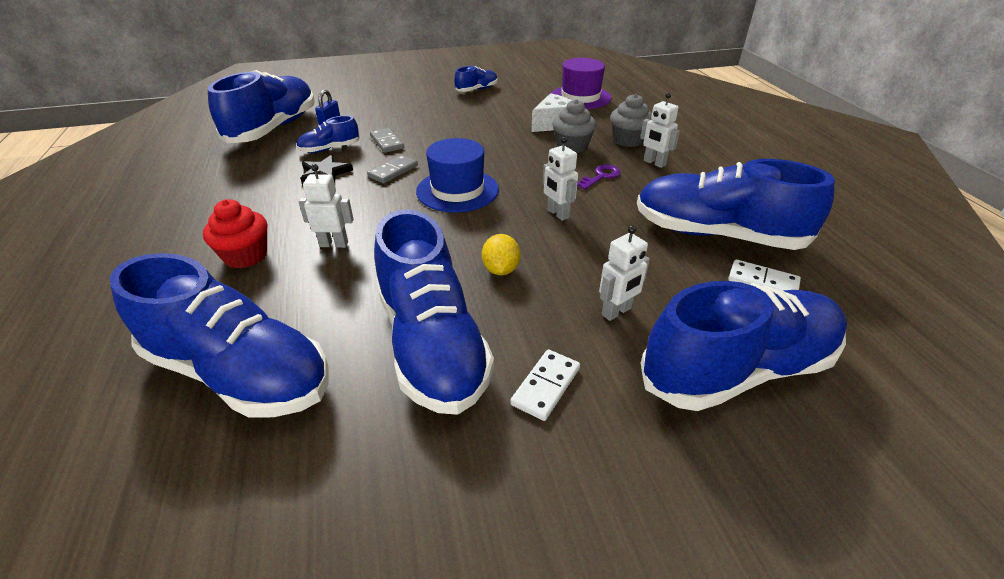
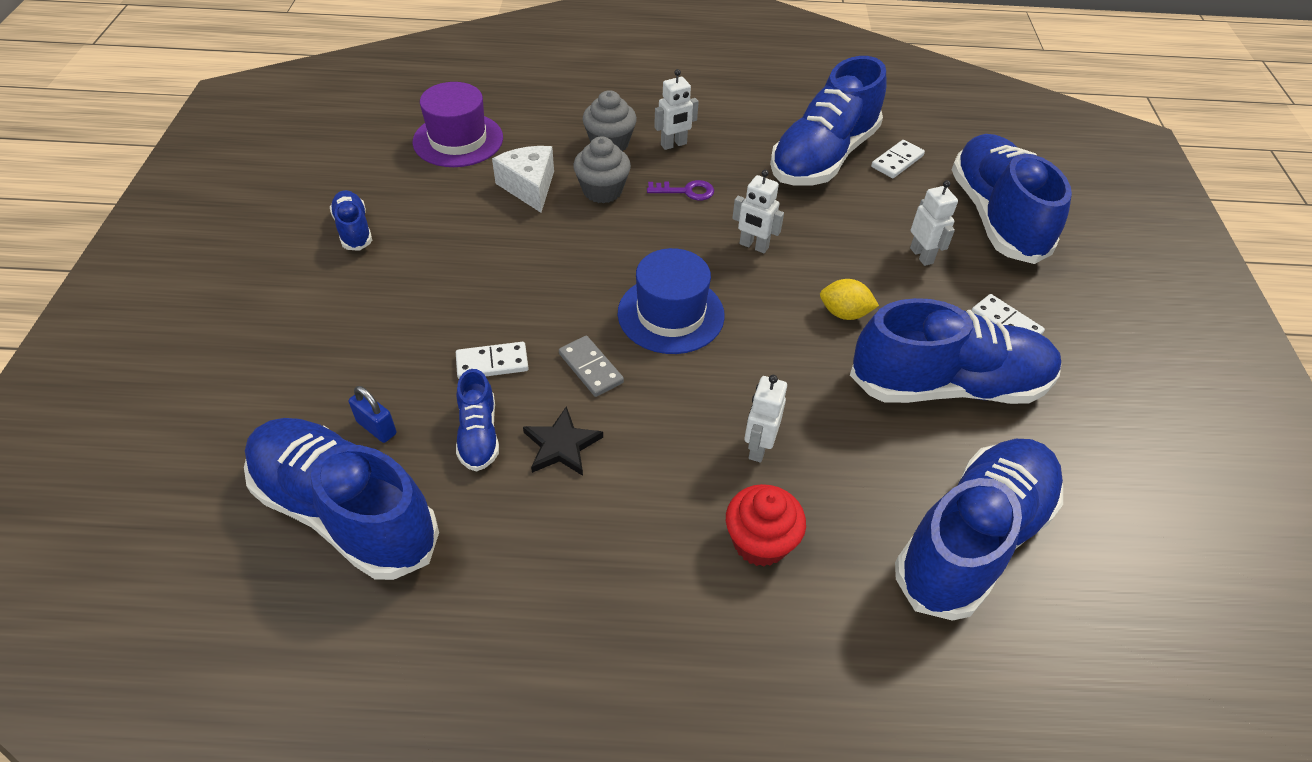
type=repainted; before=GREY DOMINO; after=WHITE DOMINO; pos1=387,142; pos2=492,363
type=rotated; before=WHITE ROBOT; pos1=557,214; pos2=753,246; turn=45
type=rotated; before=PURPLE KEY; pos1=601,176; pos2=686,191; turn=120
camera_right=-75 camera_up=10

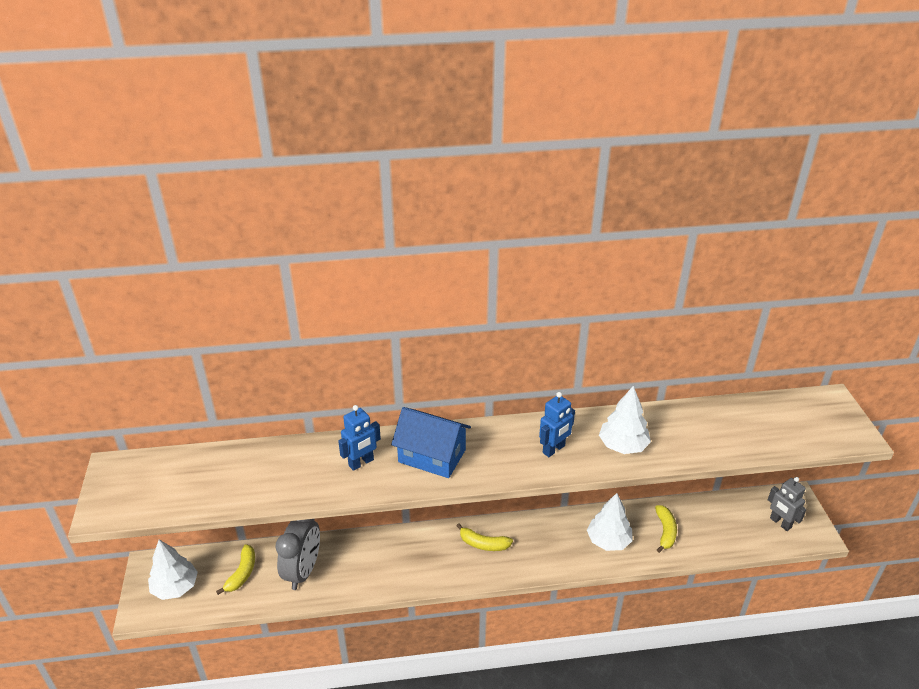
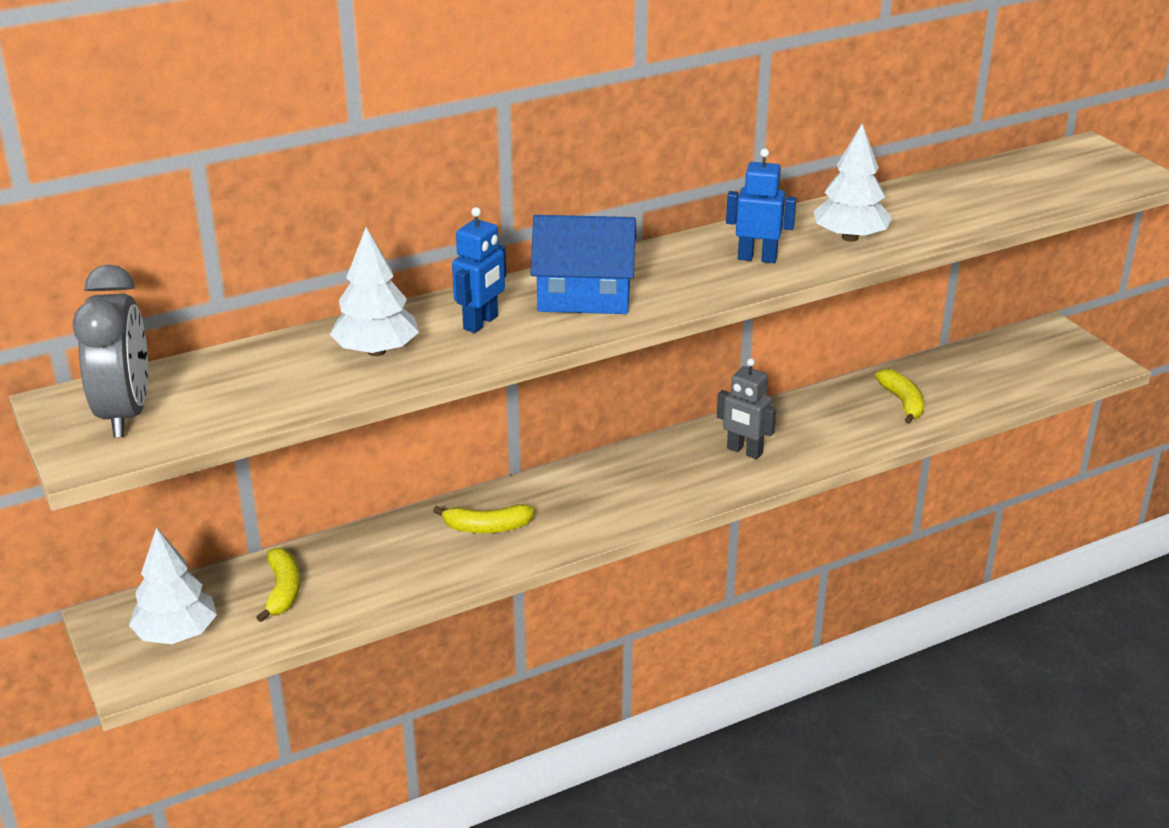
type=shifted; before=GREY CLOCK; pos1=303,571; pos2=125,413
type=shifted; before=YELLOW BANANA; pos1=483,544; pos2=487,527
type=shifted; before=WHITE TREE; pos1=608,541; pos2=376,351
type=shifted; before=GREY ROBOT; pos1=780,523; pos2=744,451
type=rotated; before=BLUE ROBOT; pos1=554,449; pos2=757,258; turn=-105
camera_right=-20 camera_up=-5

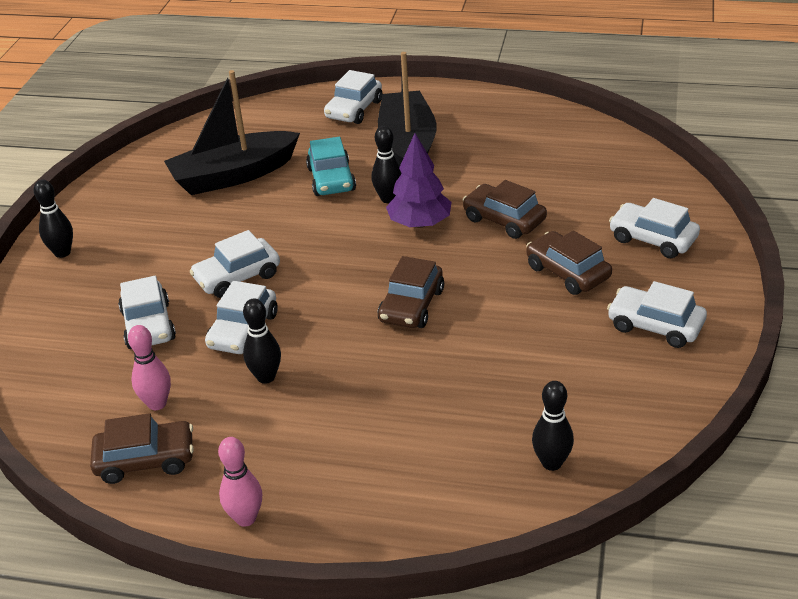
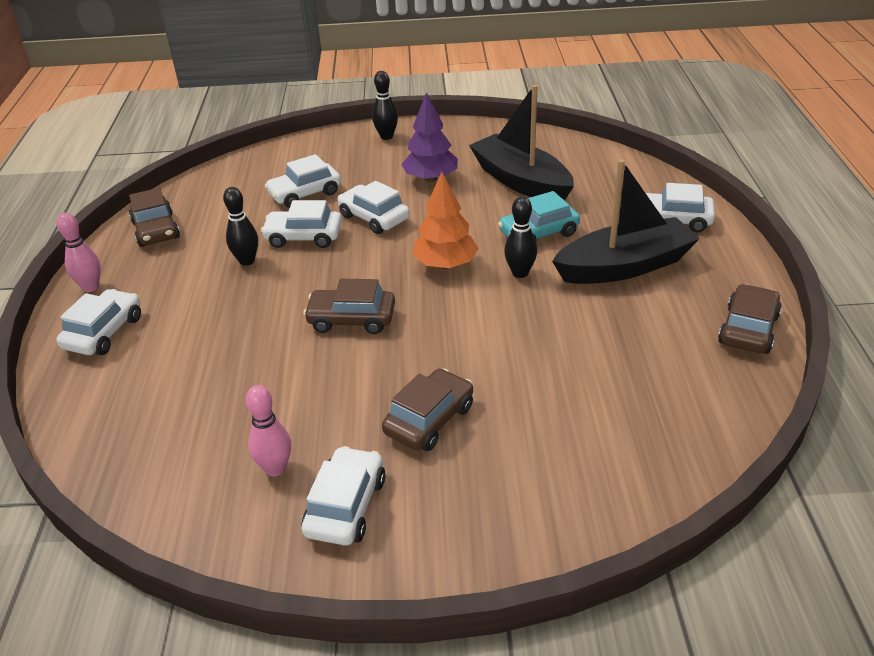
type=gone; before=BLACK BOWLING PIN; pos1=551,463
type=new; after=ORANGE TREE; pos2=445,264
type=shifted; before=PINK BOWLING PIN; pos1=157,403; pos2=275,468
type=shifted; before=PURPLE TREE; pos1=420,223; pos2=430,179
type=shifted; before=BROWN CAR; pos1=504,220; pos2=748,329
type=shifted; before=WHITE CAR; pos1=652,239; pos2=104,332
camera_right=75 camera_up=0

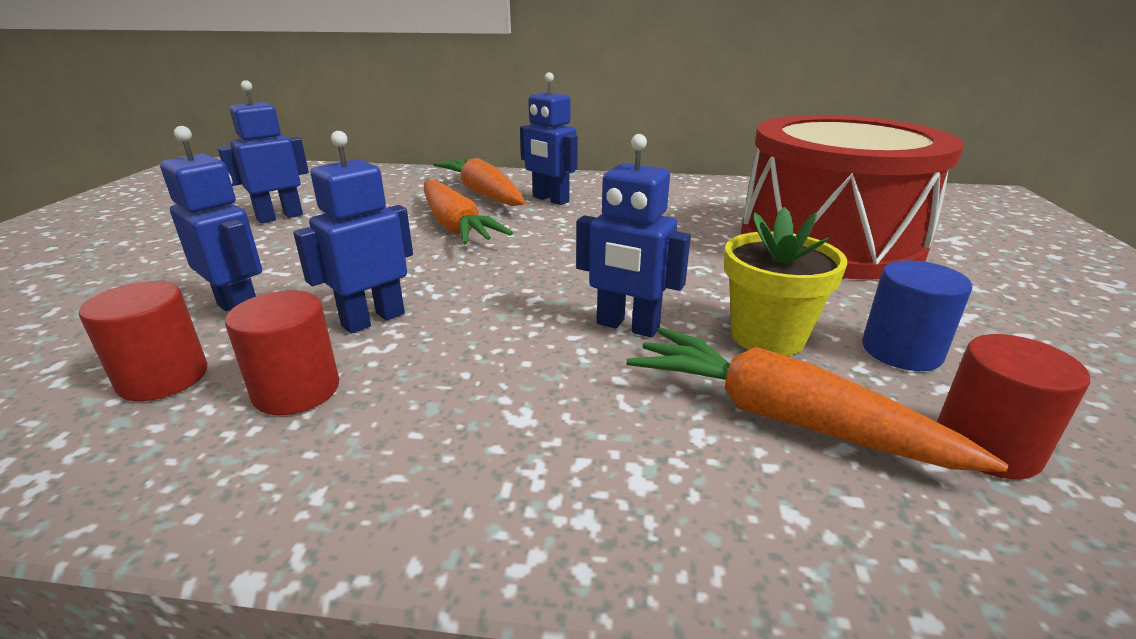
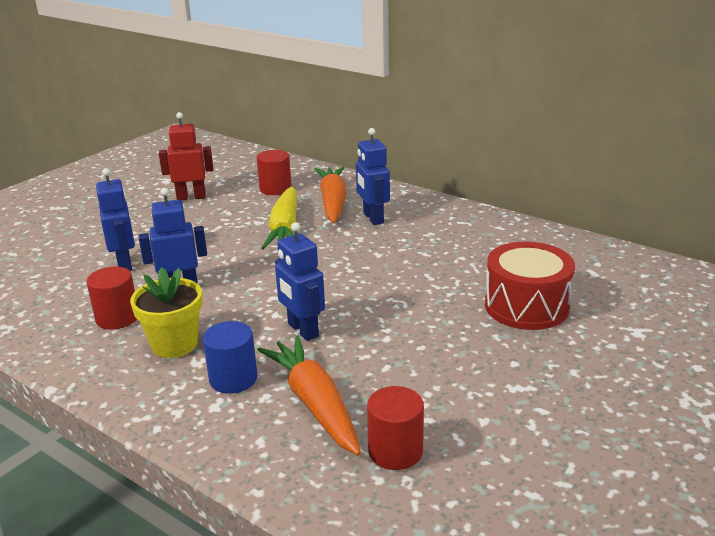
type=shifted; before=RED CYLINDER; pos1=163,378; pos2=275,189
type=shifted; before=YELLOW FLOWER POT; pos1=767,337; pos2=174,344
type=shifted; before=BLUE CYLINDER; pos1=901,351; pos2=233,379
type=repainted; before=BLUE ROBOT; after=RED ROBOT; pos1=280,217; pos2=191,197
type=repainted; before=ORANGE CARROT; after=YELLOW CARROT; pos1=455,226; pos2=285,229
type=scaled; before=RED DRUM; pos1=829,241; pos2=526,306; scale=0.59
camera_right=30 camera_up=0

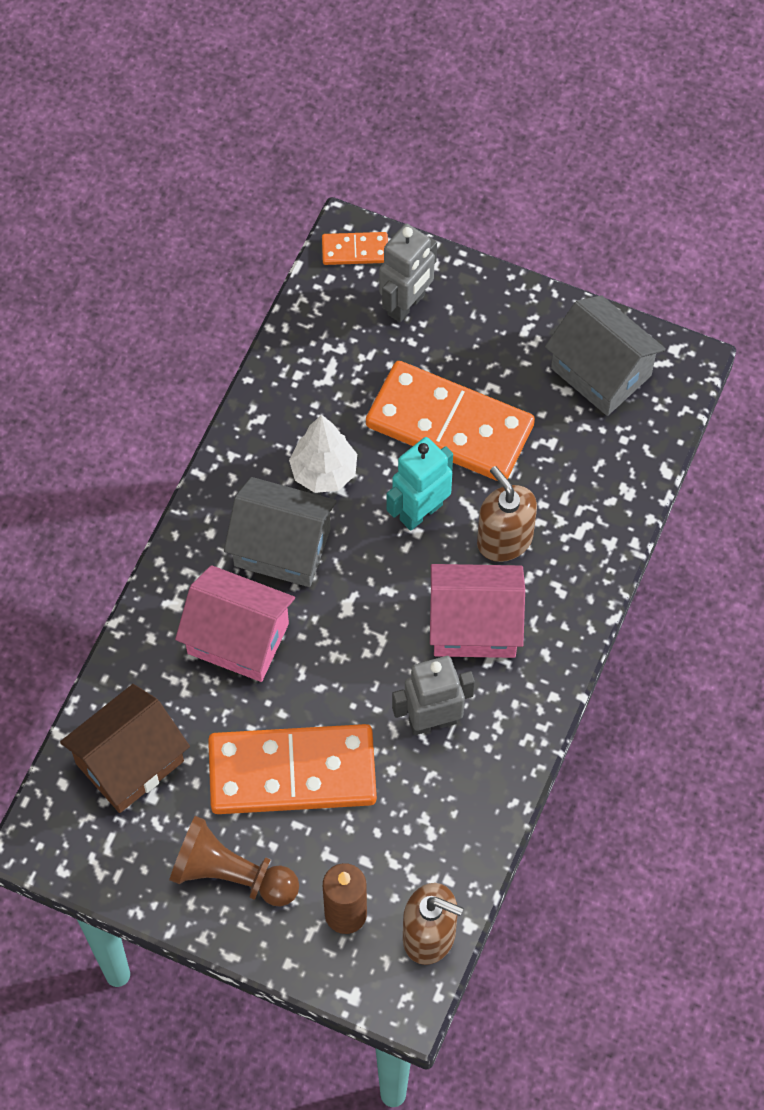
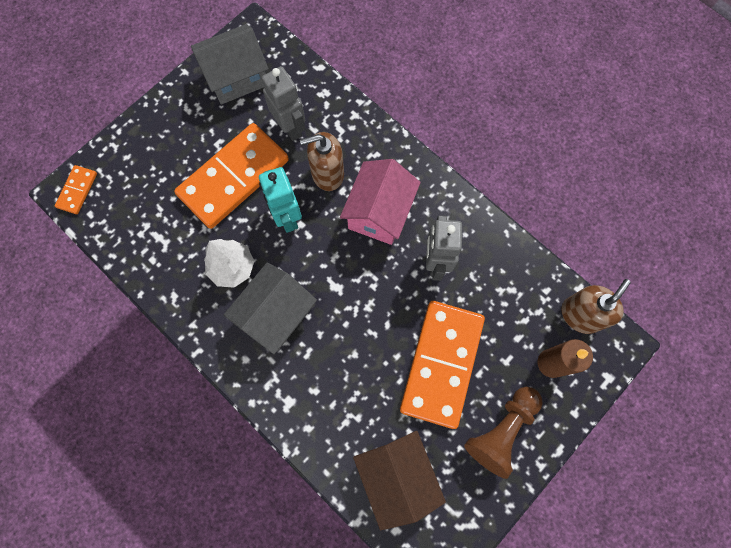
type=gone; before=PINK HOUSE; pos1=238,638
type=shifted; before=GREY ROBOT; pos1=406,305; pos2=290,127
camera_right=-70 camera_up=10

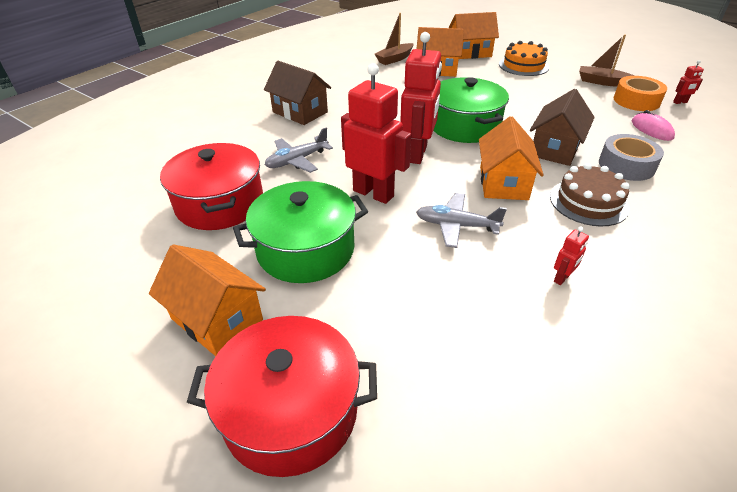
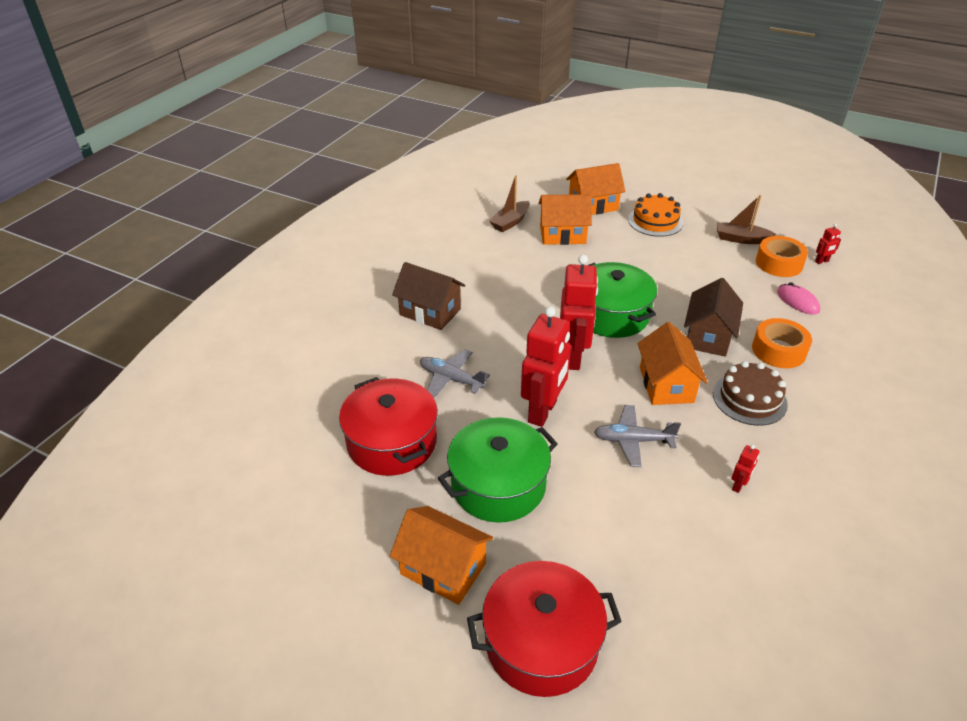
type=repainted; before=GREY TAPE; after=ORANGE TAPE; pos1=626,165; pos2=778,350
type=rotated; before=GREY PLANE; pos1=297,160; pos2=451,379; turn=75
type=rotated; before=RED ROBOT; pos1=373,193; pos2=543,412; turn=90
camera_right=-10 camera_up=0

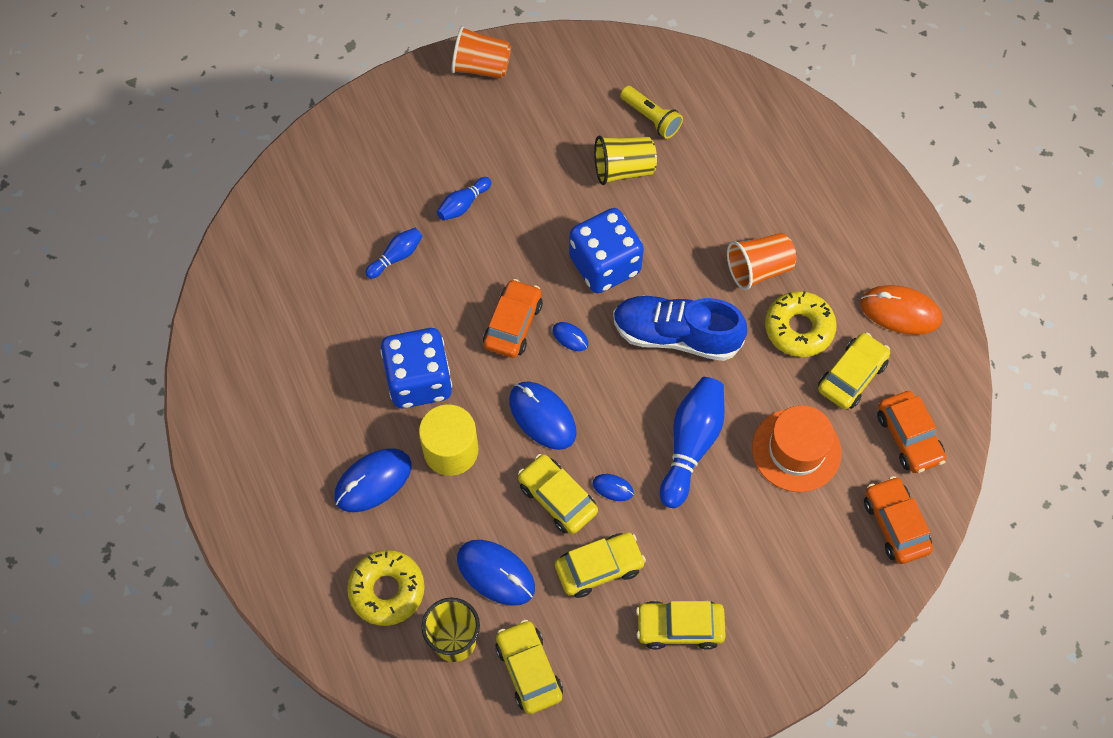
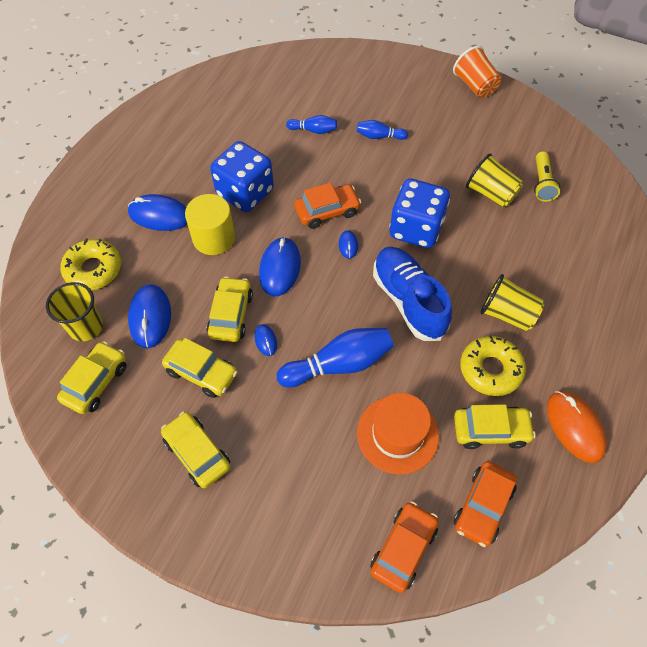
type=repainted; before=ORANGE CUP; after=YELLOW CUP; pos1=758,269; pos2=507,314
camera_right=50 camera_up=-5

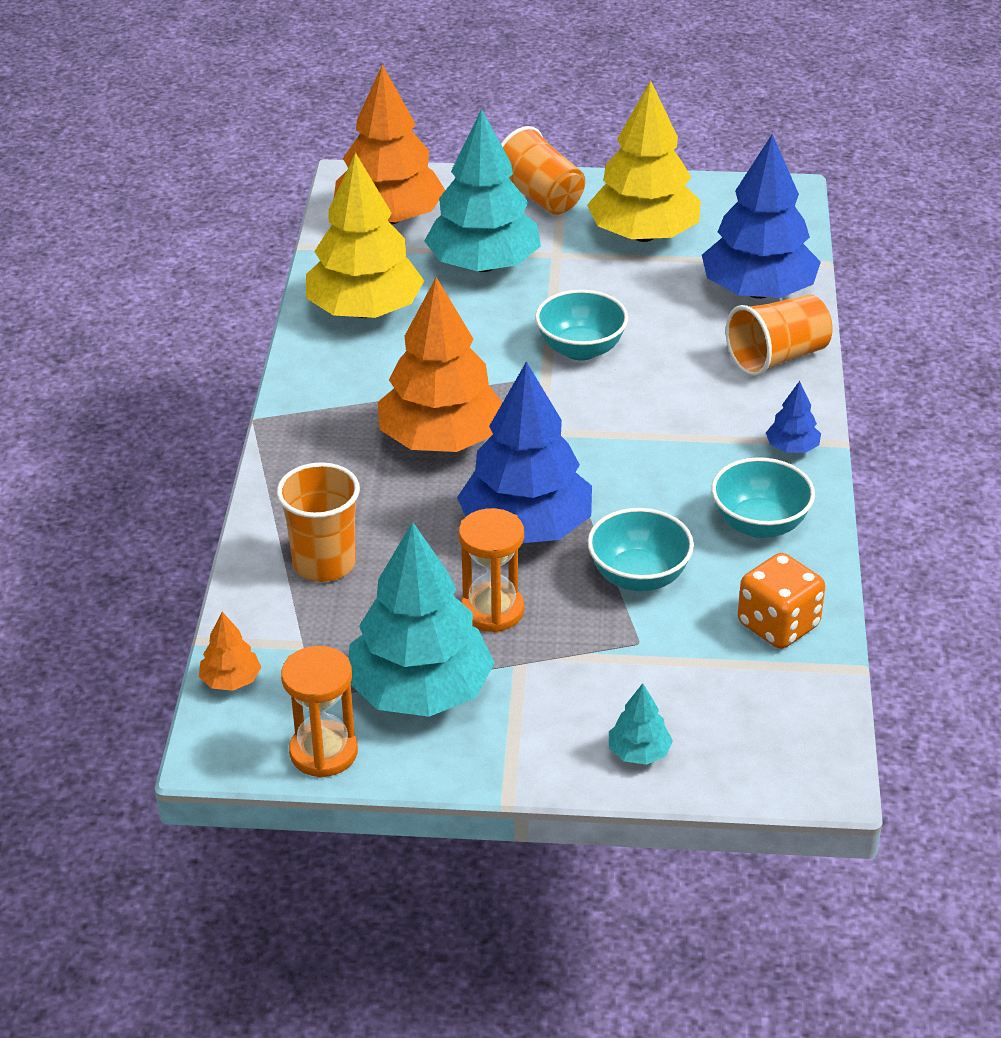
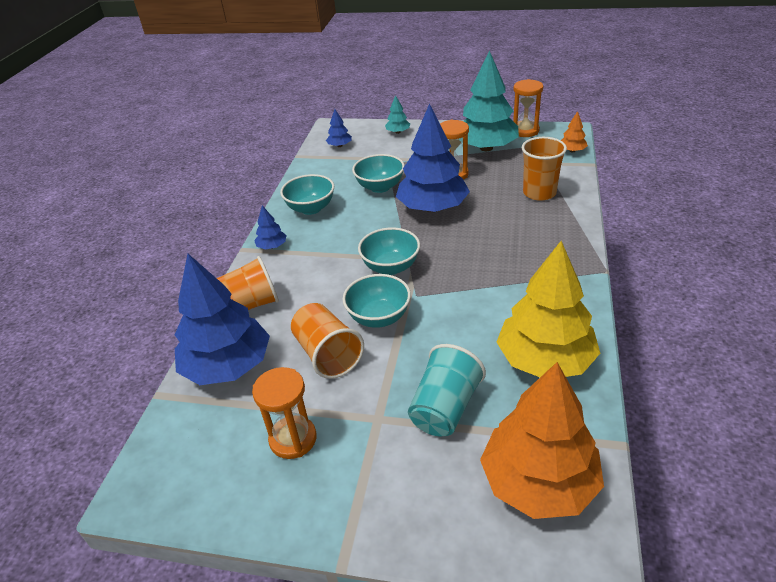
type=gone; before=ORANGE TREE; pos1=441,440
type=gone; before=ORANGE DICE; pos1=778,625
type=new; after=BLUE TREE; pos2=340,146
type=new; after=TURQUOISE BOWL; pos2=390,267
type=shifted; before=ORANGE CUP; pos1=540,197; pos2=327,354
type=swapped; before=TURQUOISE TREE; after=TURQUOISE CUP; pos1=483,265; pos2=445,408
type=swapped; before=YELLOW TREE; after=ORANGE HOURGLASS; pos1=644,235; pos2=293,439
camera_right=-170 camera_up=0

